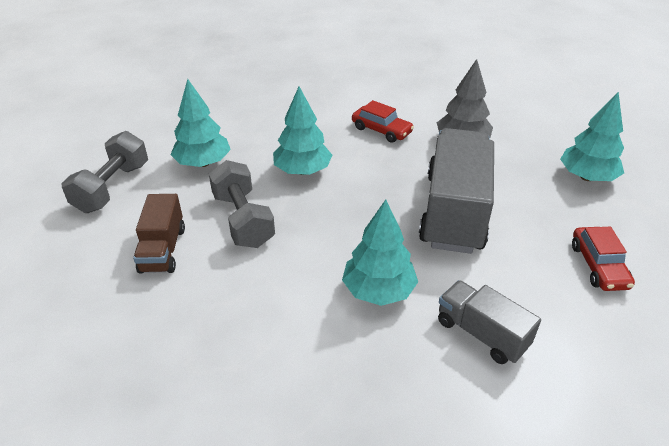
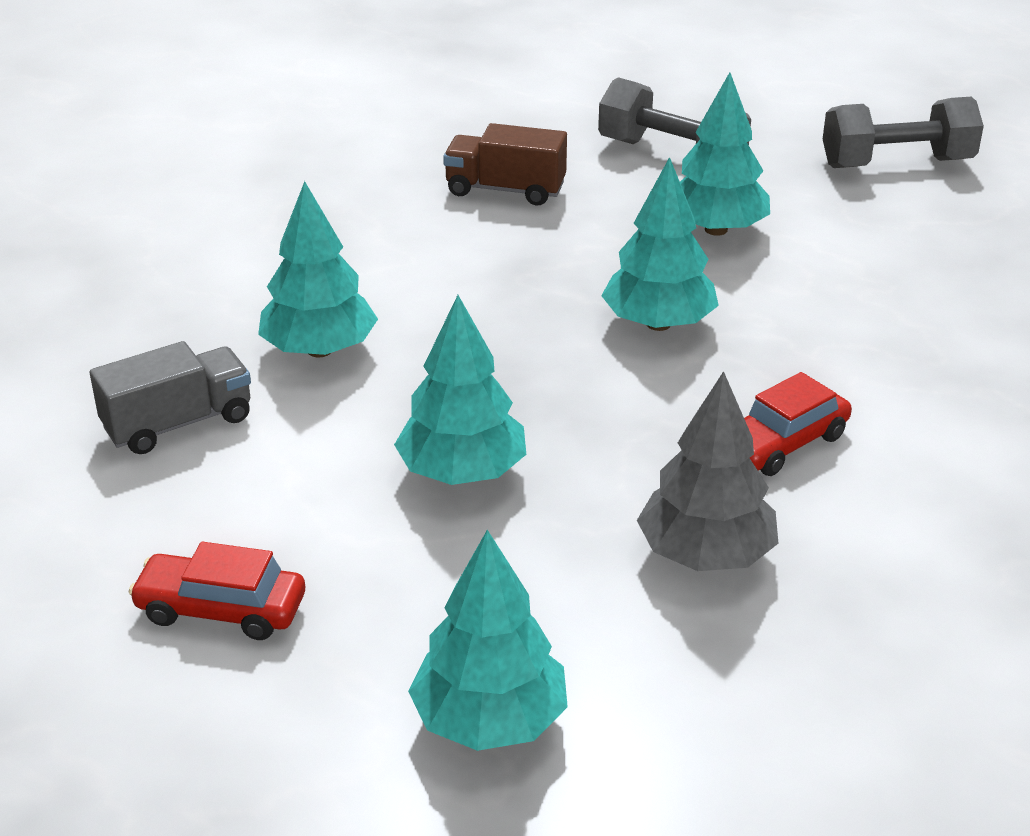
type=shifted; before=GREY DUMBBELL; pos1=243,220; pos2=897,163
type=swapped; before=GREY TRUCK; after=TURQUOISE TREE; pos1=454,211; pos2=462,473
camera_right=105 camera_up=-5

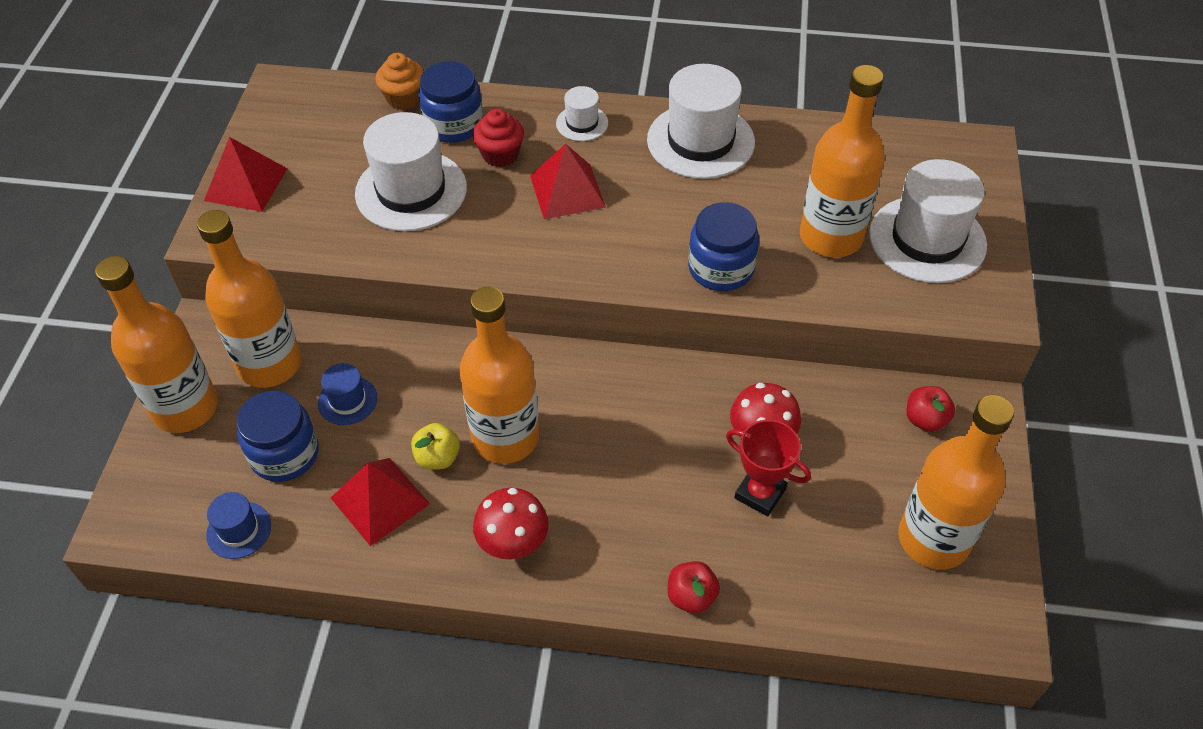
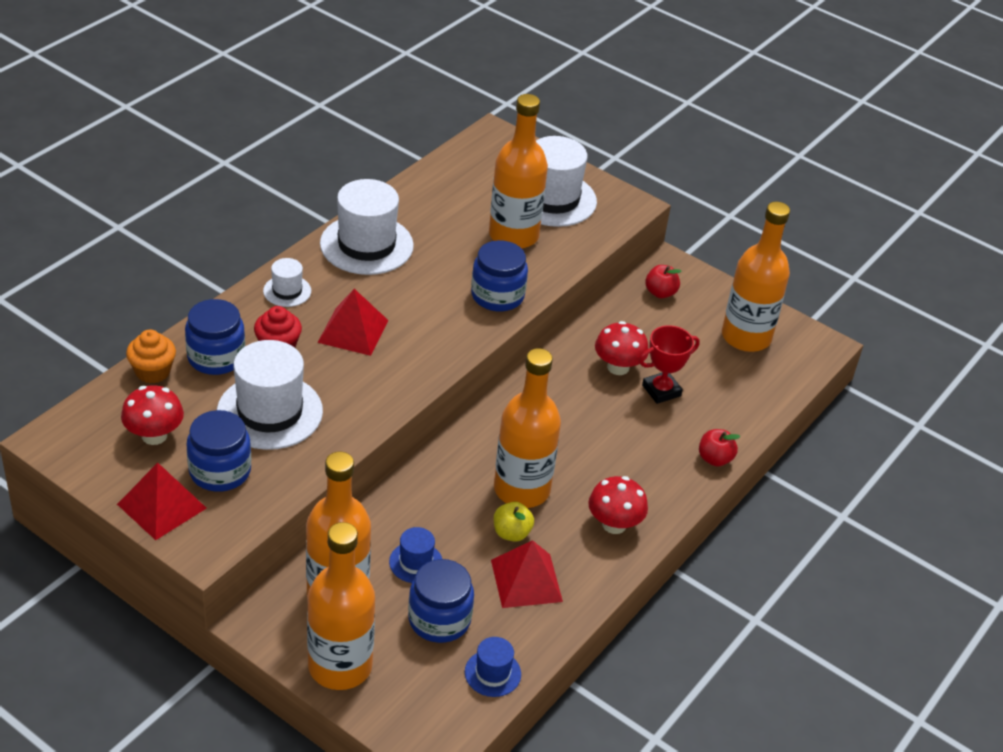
type=new; after=RED MUSHROOM; pos2=154,435
type=new; after=BLUE JAR; pos2=220,471
camera_right=-65 camera_up=-10

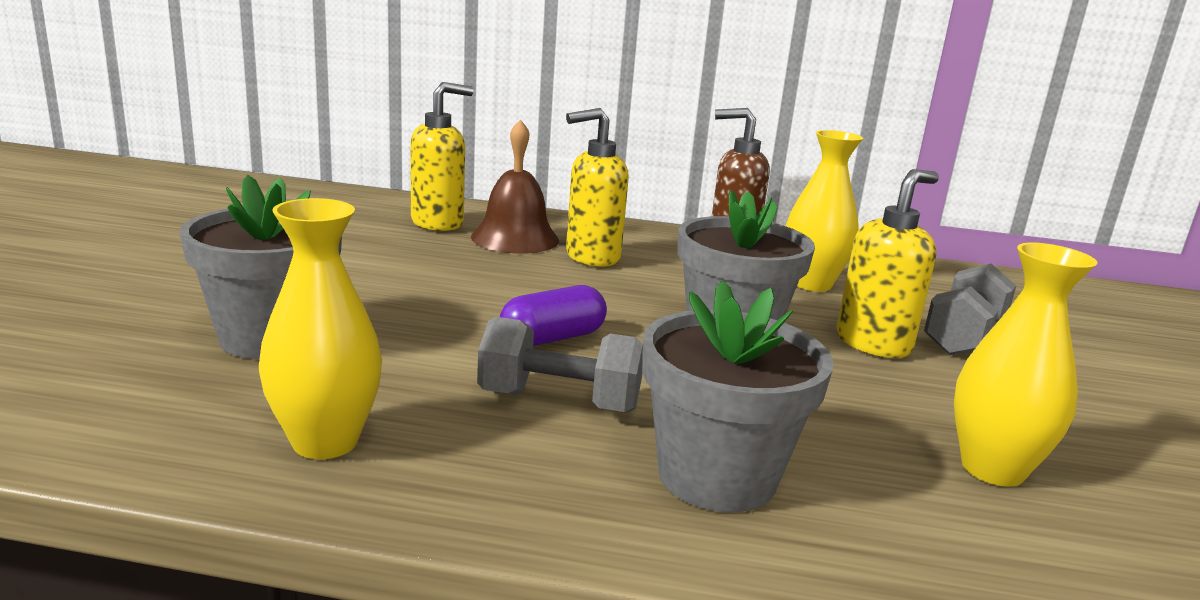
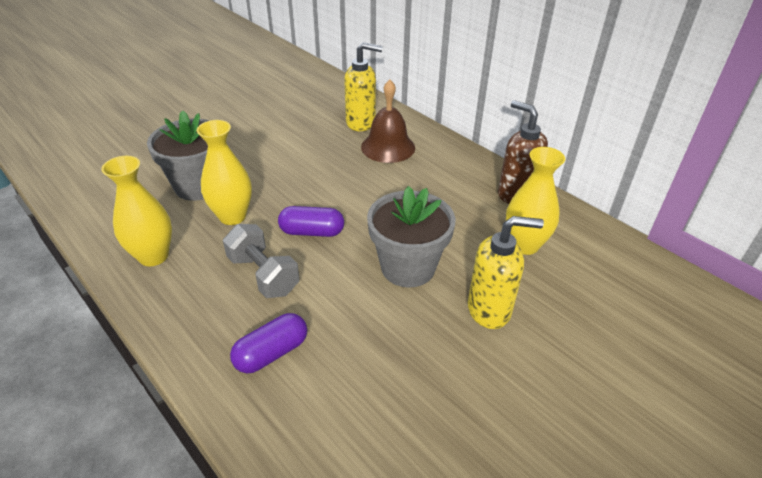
type=gone; before=YELLOW SOAP DISPENSER; pos1=592,257
type=gone; before=GREY DUMBBELL; pos1=963,337
type=shifted; before=YELLOW VASE; pos1=992,469; pos2=232,216
type=swapped; before=GREY FLOWER POT; after=PURPLE CAPSULE; pos1=717,476; pos2=271,353
camera_right=40 camera_up=20

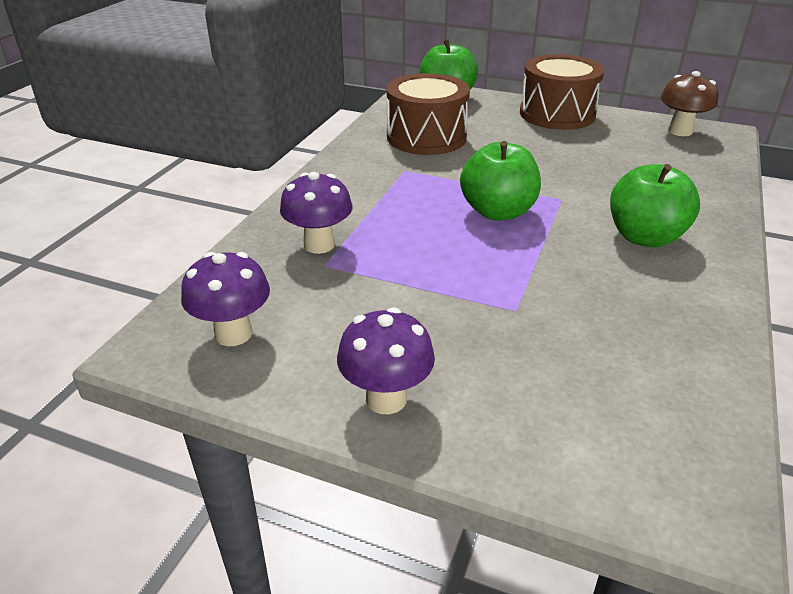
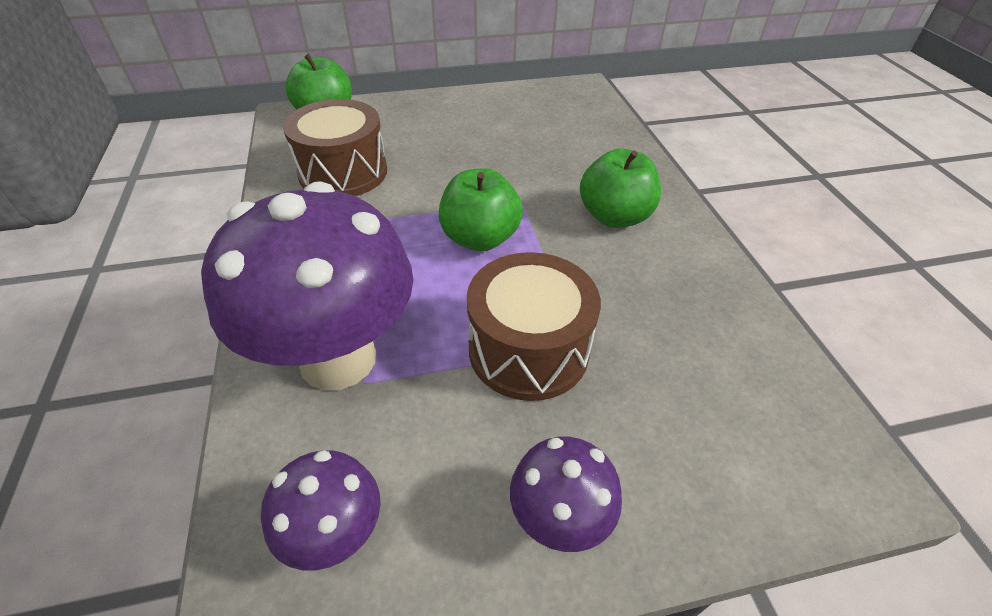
type=gone; before=BROWN MUSHROOM; pos1=680,131
type=shifted; before=BROWN DRUM; pos1=557,114; pos2=528,349
type=scaled; before=PURPLE MUSHROOM; pos1=319,245; pos2=338,359; scale=2.07
camera_right=-35 camera_up=10

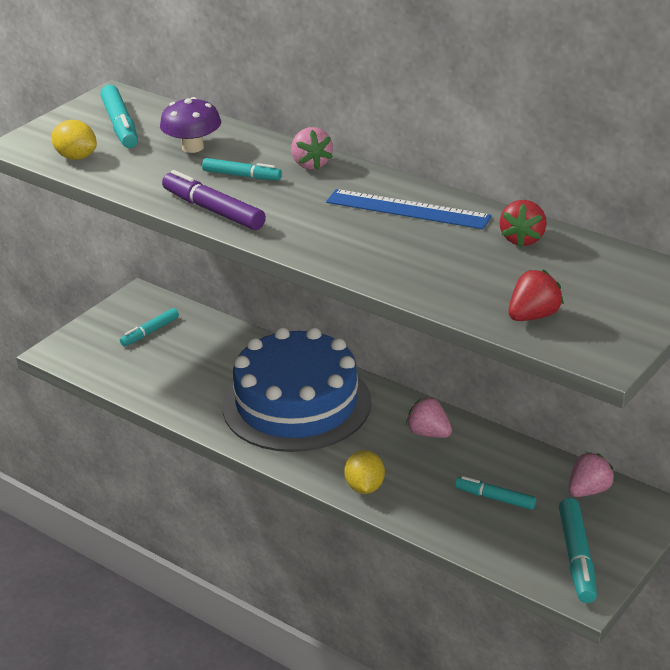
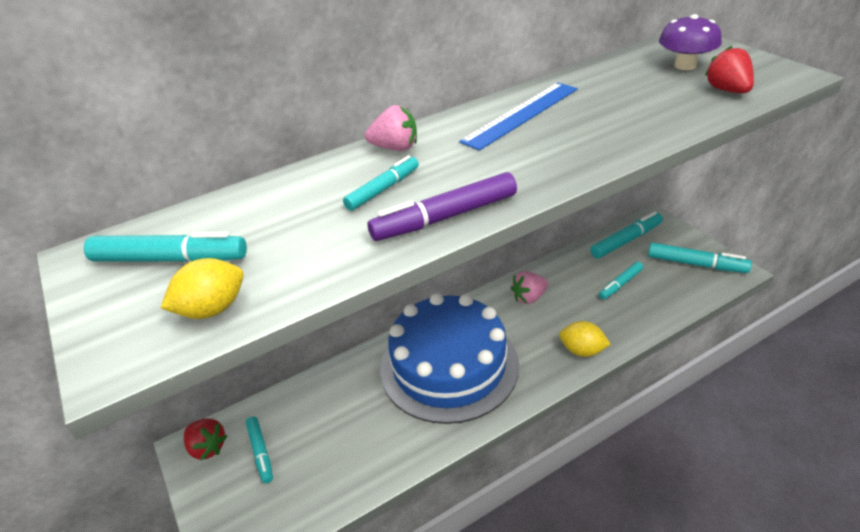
type=shifted; before=PURPLE MUSHROOM; pos1=192,147; pos2=685,65
type=shifted; before=RED STRAWBERRY; pos1=522,239; pos2=207,448
type=swapped; before=PINK STRAWBERRY; after=TURQUOISE MARKER; pos1=589,490; pos2=626,241
camera_right=-65 camera_up=5

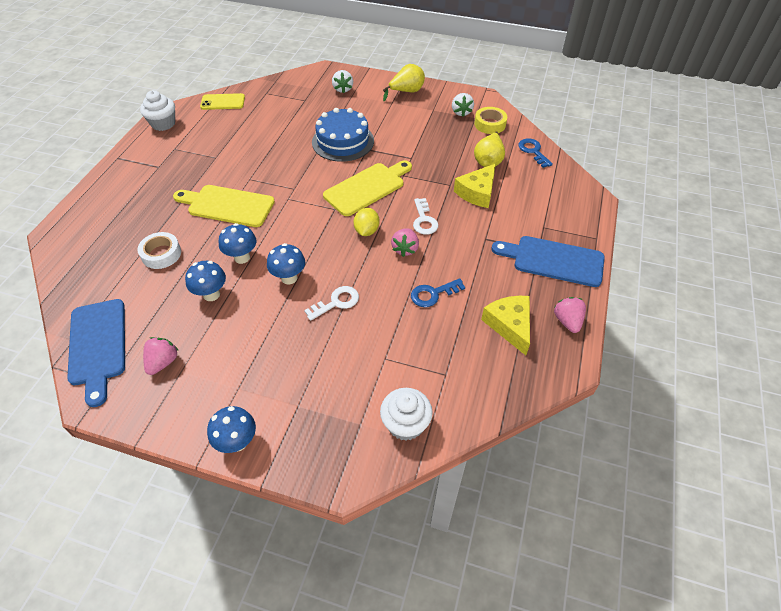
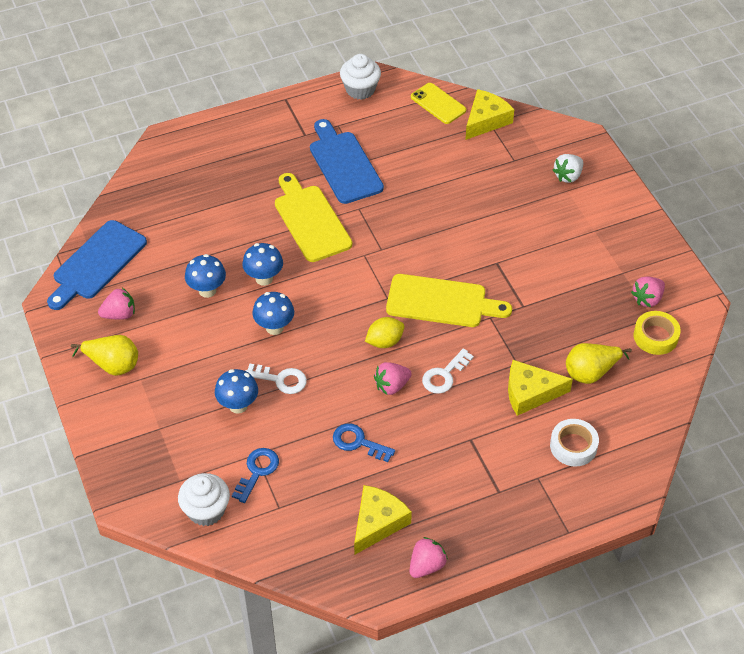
type=gone; before=BLUE CAKE; pos1=343,141
type=new; after=YELLOW CHEESE; pos2=486,120
type=shifted; before=WHITE TAPE; pos1=161,254; pos2=573,446
type=shifted; before=BLUE MUSHROOM; pos1=237,442; pos2=238,405
type=shifted; before=YELLOW PEAR; pos1=406,92; pos2=112,365
type=shifted; before=BLUE CUTTING BOARD; pos1=553,260; pos2=344,164
type=shifted; before=BLUE KEY; pos1=533,151; pos2=257,471
type=repainted; before=WHITE STRAWBERRY; after=PINK STRAWBERRY; pos1=461,112; pos2=647,299
camera_right=50 camera_up=0

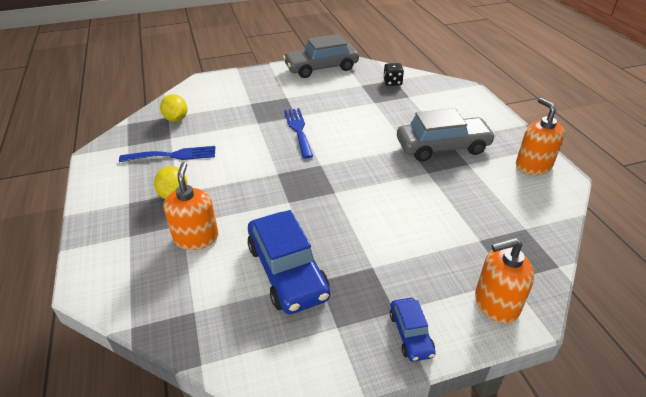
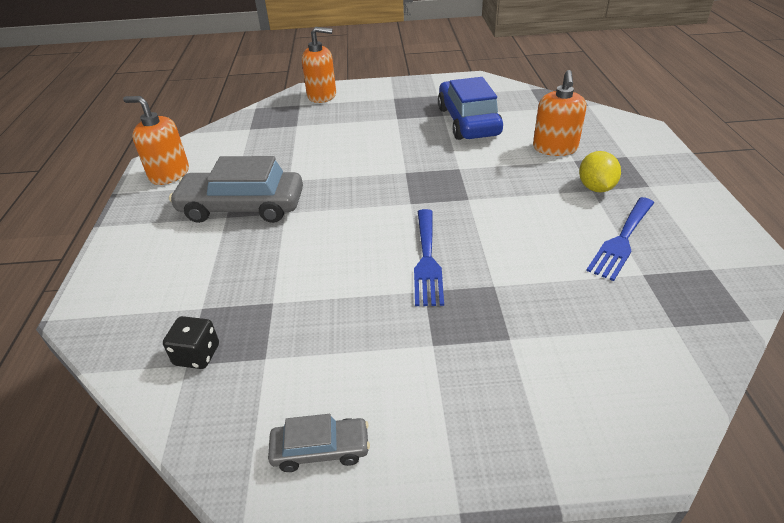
type=gone; before=YELLOW LEMON; pos1=176,119
type=gone; before=BLUE CAR; pos1=410,334
type=rotated; before=BLUE FORK; pos1=173,155; pos2=622,240; turn=-60
type=rotated; before=ORANGE SOAP DISPENSER; pos1=533,166; pos2=169,174; turn=120
type=scaled; before=GREY CAR; pos1=321,68; pos2=320,449; scale=0.5
camera_right=-165 camera_up=0

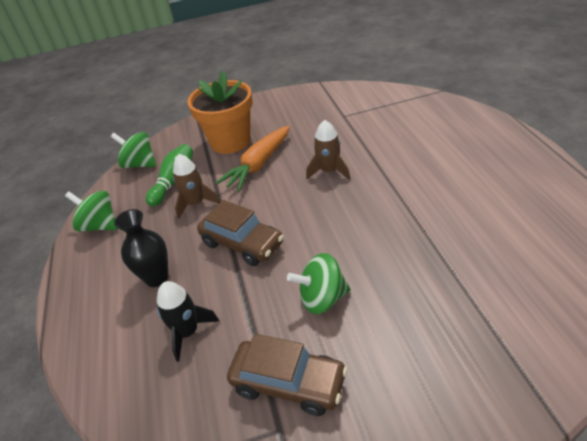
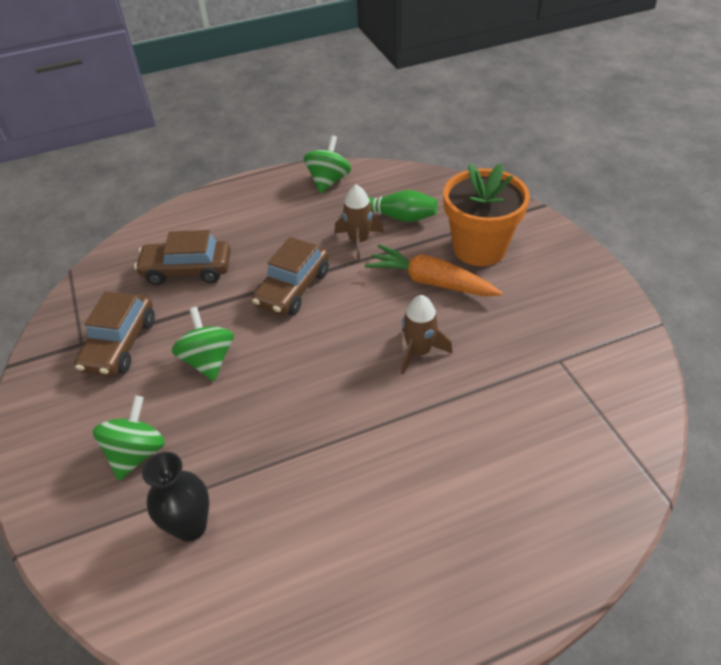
type=shifted; before=GREEN SPINNING TOP; pos1=140,164; pos2=137,453
type=shifted; before=BLACK VASE; pos1=157,278; pos2=191,526
type=swapped; before=BLACK ROCKET; after=BROWN CAR; pos1=188,332; pos2=187,270
camera_right=80 camera_up=5

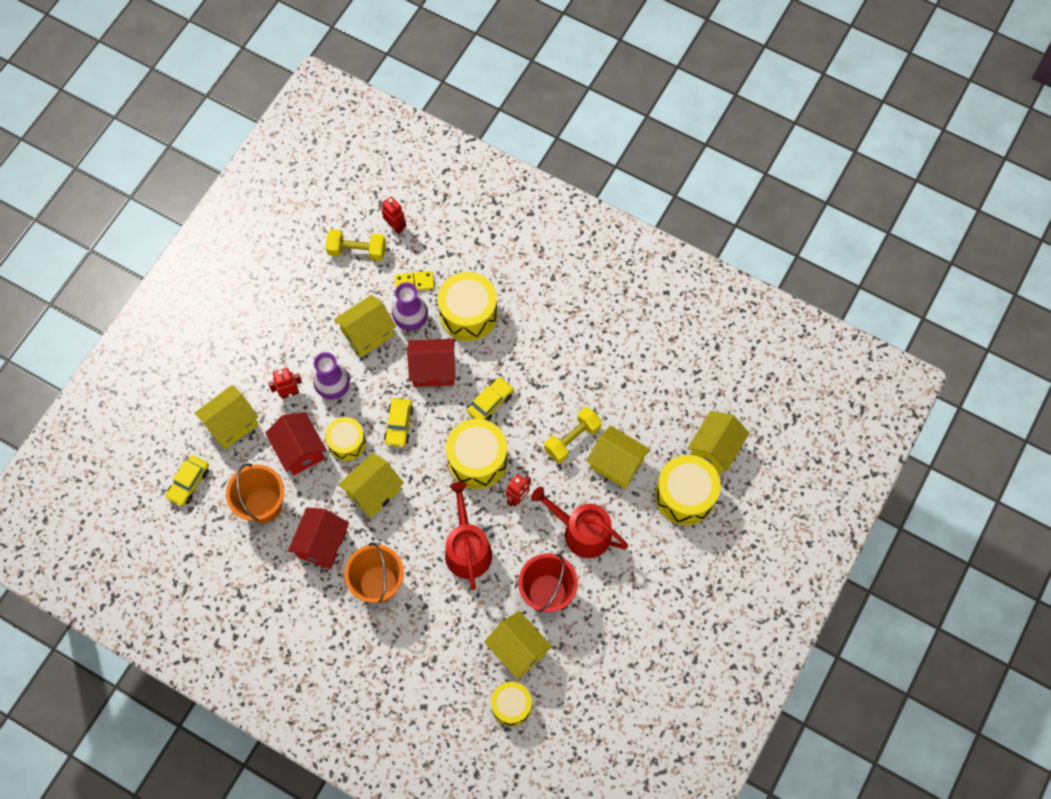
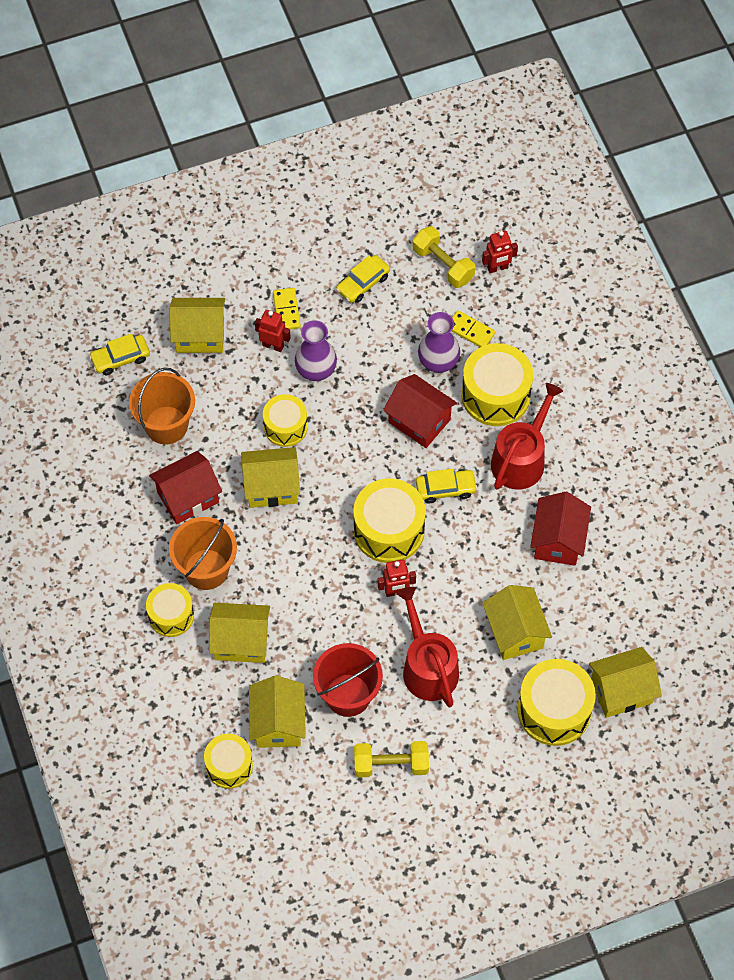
type=new; after=YELLOW DRUM; pos2=171,615
type=new; after=YELLOW DOMINO; pos2=286,310
type=shifted; before=RED HOUSE; pos1=300,450; pos2=558,540
type=shifted; before=YELLOW HOUSE; pos1=368,333; pos2=241,641
type=shifted; before=YELLOW CAR; pos1=399,425; pos2=363,283
type=shifted; before=RED WATERING CAN; pos1=467,548; pos2=521,459
type=shifted; before=YELLOW DUMBBELL; pos1=572,439; pos2=391,764
type=rotated; before=RED ROBOT; pos1=395,226; pos2=497,268; turn=75
camera_right=40 camera_up=-5

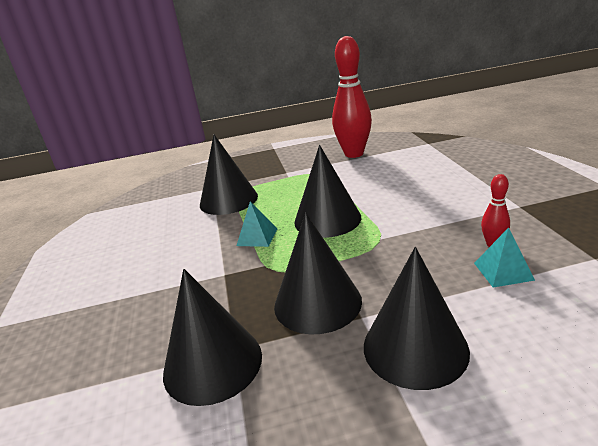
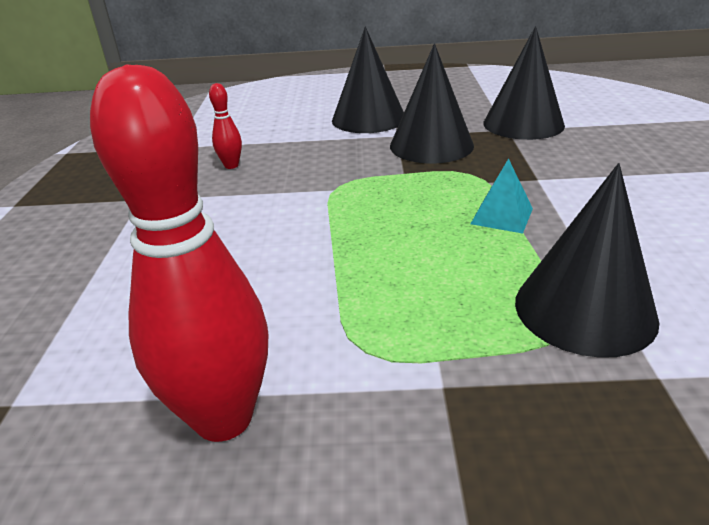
type=gone; before=BLACK CONE; pos1=327,219
type=gone; before=TURQUOISE PYRAMID; pos1=503,271
camera_right=-170 camera_up=5

